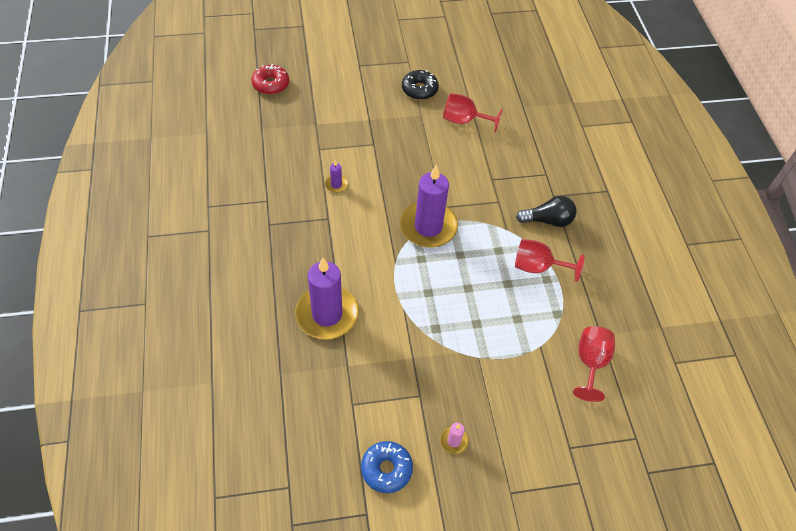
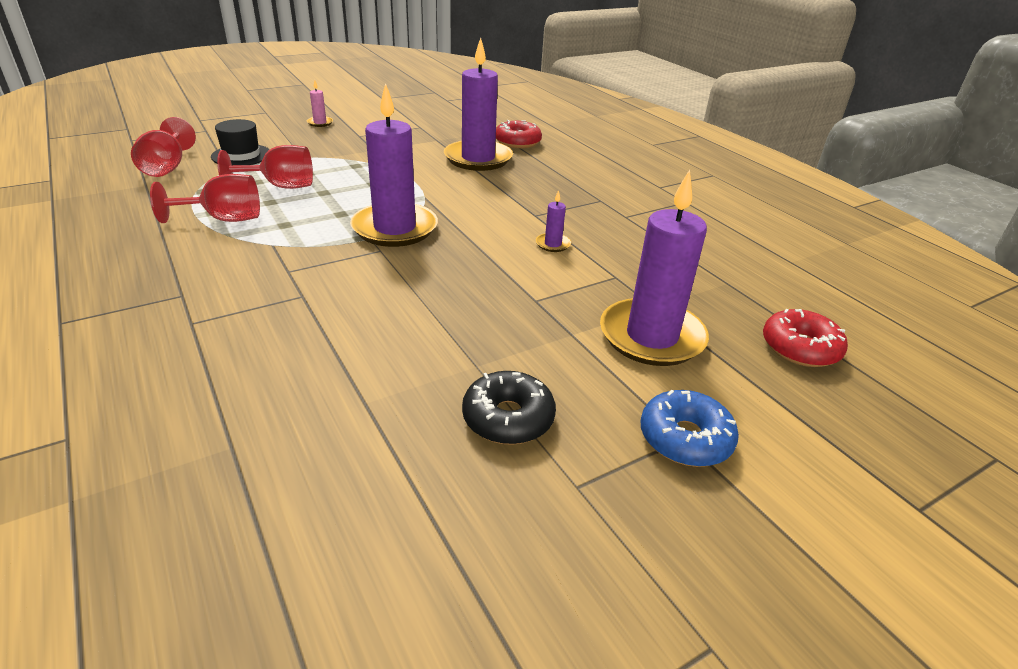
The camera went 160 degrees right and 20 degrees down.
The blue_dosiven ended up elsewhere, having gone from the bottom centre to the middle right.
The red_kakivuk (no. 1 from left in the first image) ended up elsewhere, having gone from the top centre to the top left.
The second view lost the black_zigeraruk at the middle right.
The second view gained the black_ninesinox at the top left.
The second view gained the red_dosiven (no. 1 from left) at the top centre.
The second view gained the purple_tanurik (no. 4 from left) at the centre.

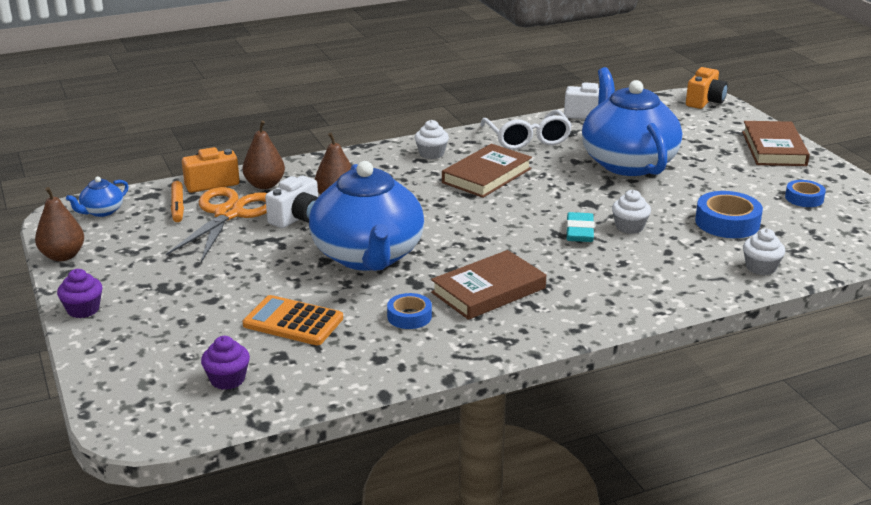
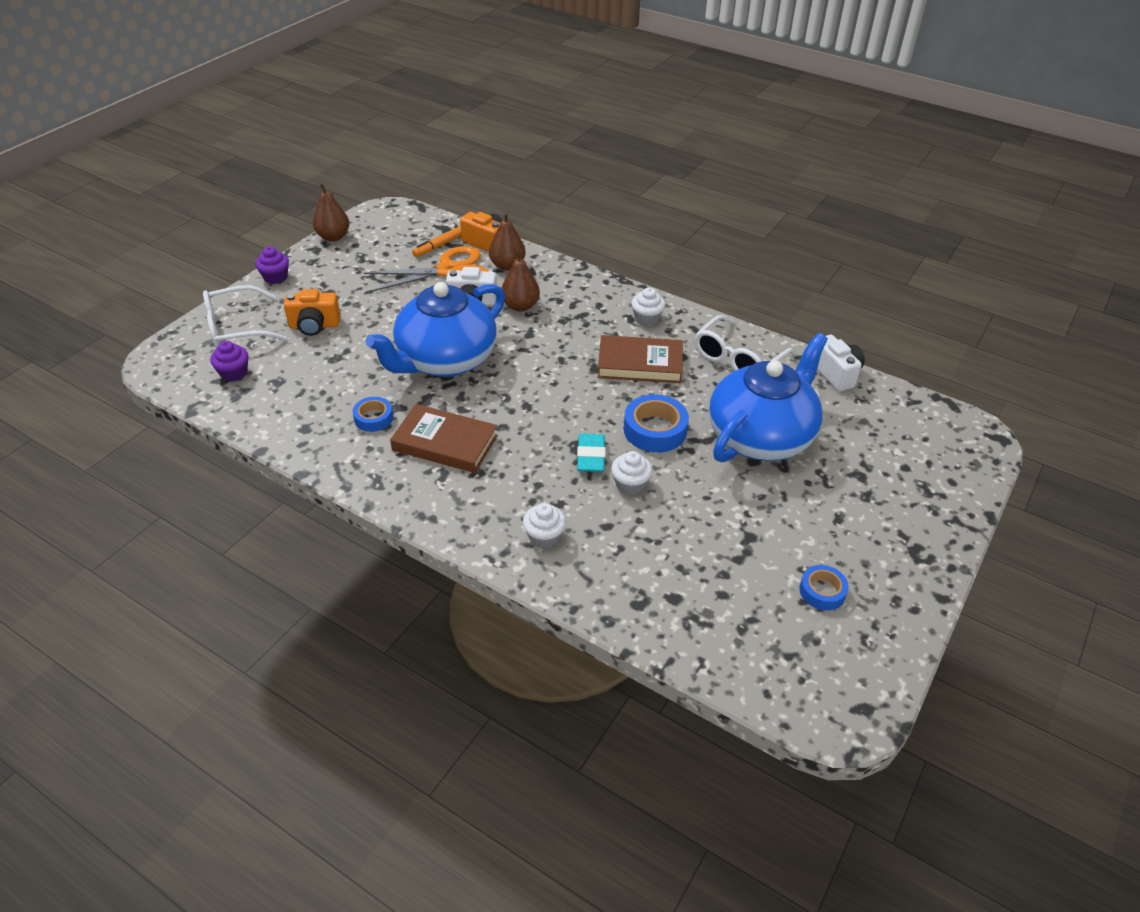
The camera went 55 degrees right and 15 degrees up.
The second view lost the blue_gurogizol (no. 1 from left) at the middle left.
The second view lost the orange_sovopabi at the centre.
The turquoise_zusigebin at the centre ended up facing another way, 60 degrees counterclockwise from before.
The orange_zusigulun (no. 2 from left in the first image) ended up elsewhere, having gone from the top right to the middle left.
The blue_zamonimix (no. 2 from left) ended up elsewhere, having gone from the middle right to the centre.
The second view lost the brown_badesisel (no. 3 from left) at the top right.
The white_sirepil (no. 3 from left in the first image) ended up elsewhere, having gone from the middle right to the centre.
The second view gained the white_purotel (no. 1 from left) at the middle left.

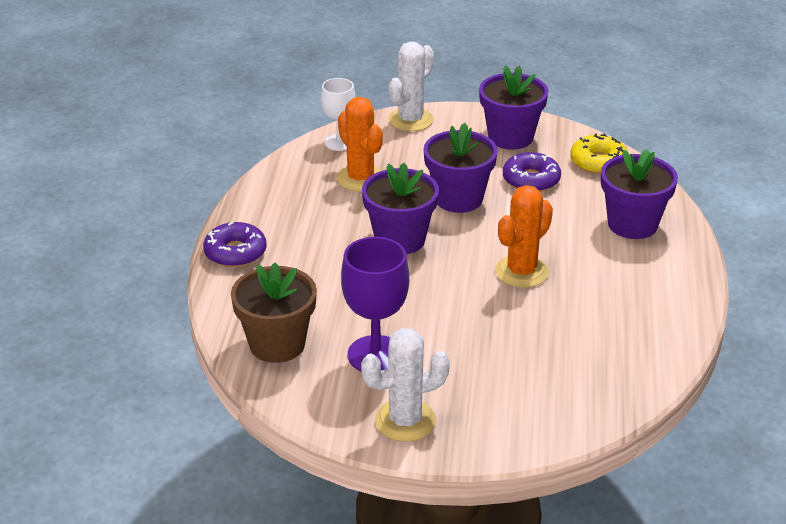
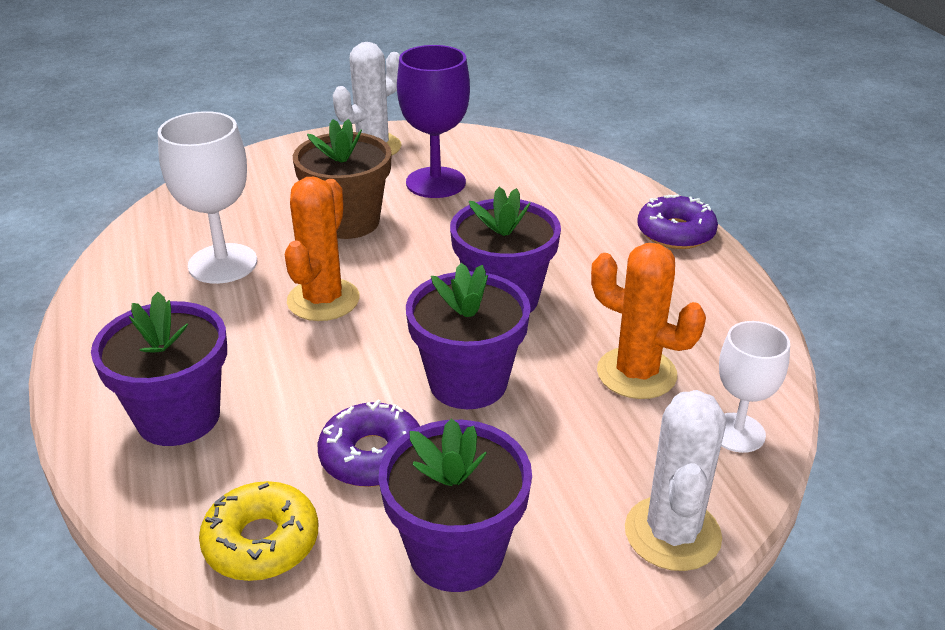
The camera went 155 degrees right and 0 degrees up.
The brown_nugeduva ended up elsewhere, having gone from the centre to the top centre.
The second view gained the white_kakivuk (no. 1 from left) at the top left.

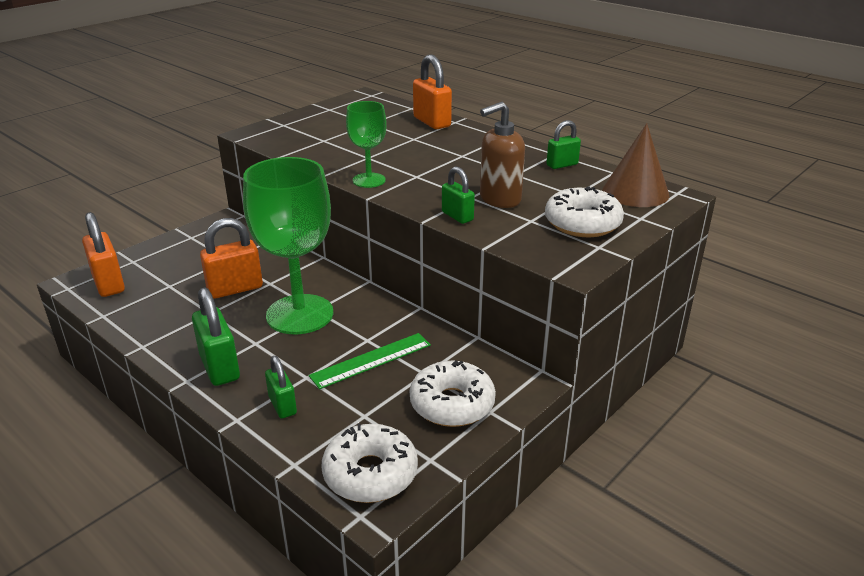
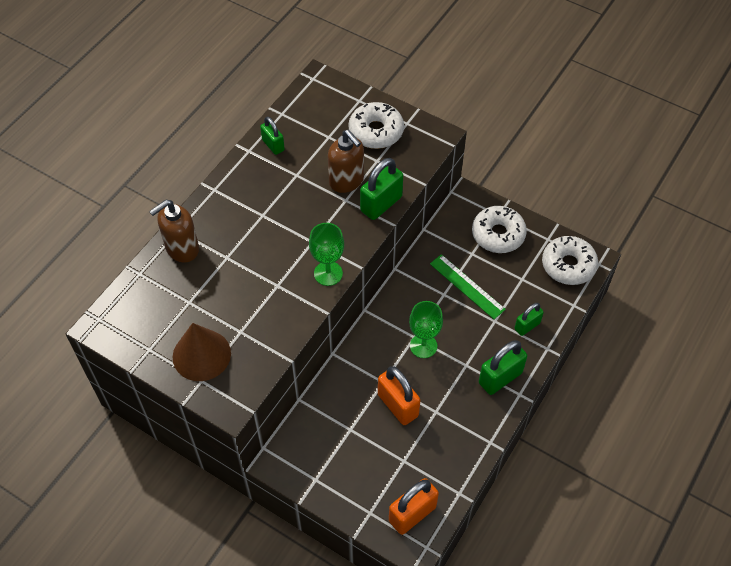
The camera went 100 degrees left and 25 degrees up.
The size of the green_kakivuk (no. 1 from left in the first image) at the centre changed by a factor of 0.52.
Where the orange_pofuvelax (no. 3 from left) stood at the top centre, the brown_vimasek (no. 1 from left) came to stand at the middle left.
The size of the green_pofuvelax (no. 3 from left in the first image) at the centre changed by a factor of 1.63.
The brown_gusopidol ended up elsewhere, having gone from the top right to the middle left.

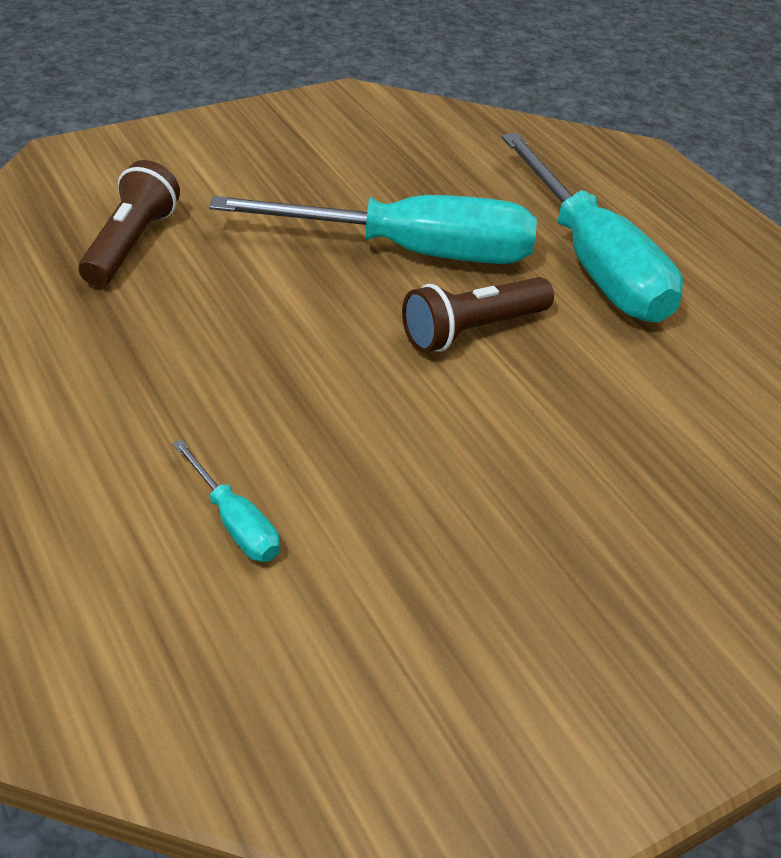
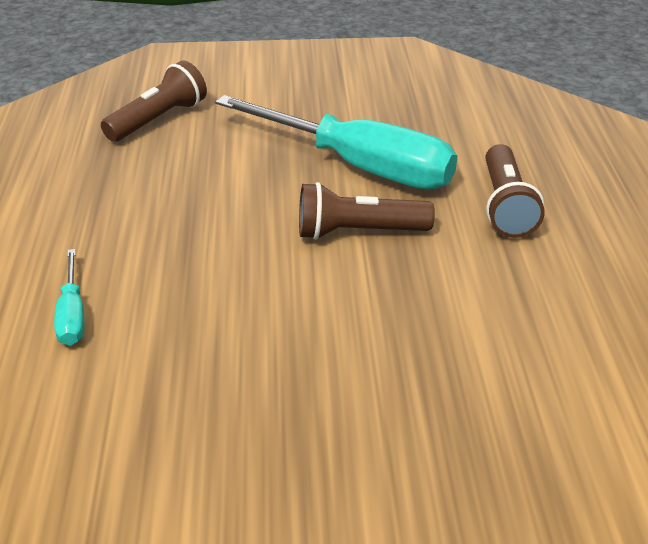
The camera went 30 degrees right and 5 degrees down.
Where the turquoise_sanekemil (no. 3 from left) stood at the top right, the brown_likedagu (no. 3 from left) came to stand at the middle right.

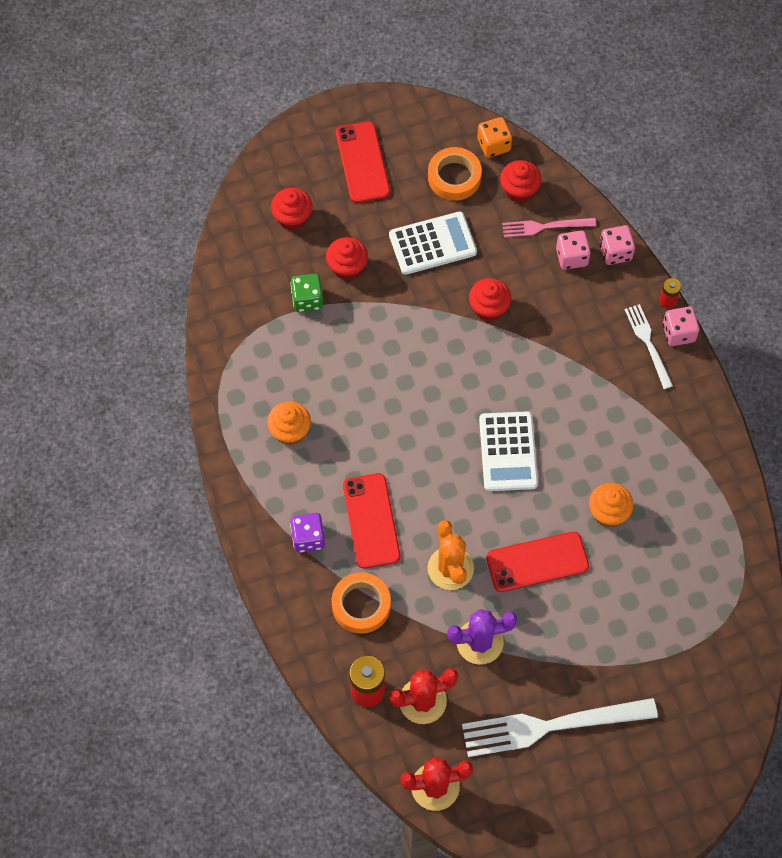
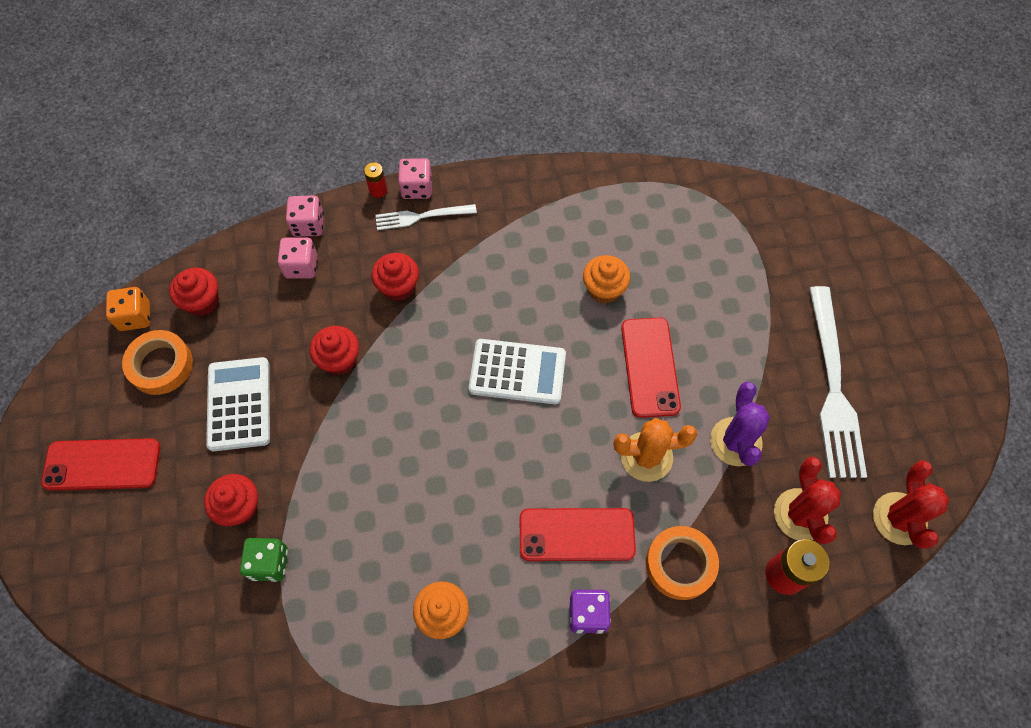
The camera went 80 degrees left and 0 degrees up.
The red_sirepil (no. 1 from left in the first image) ended up elsewhere, having gone from the top centre to the centre.
The second view lost the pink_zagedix at the top right.

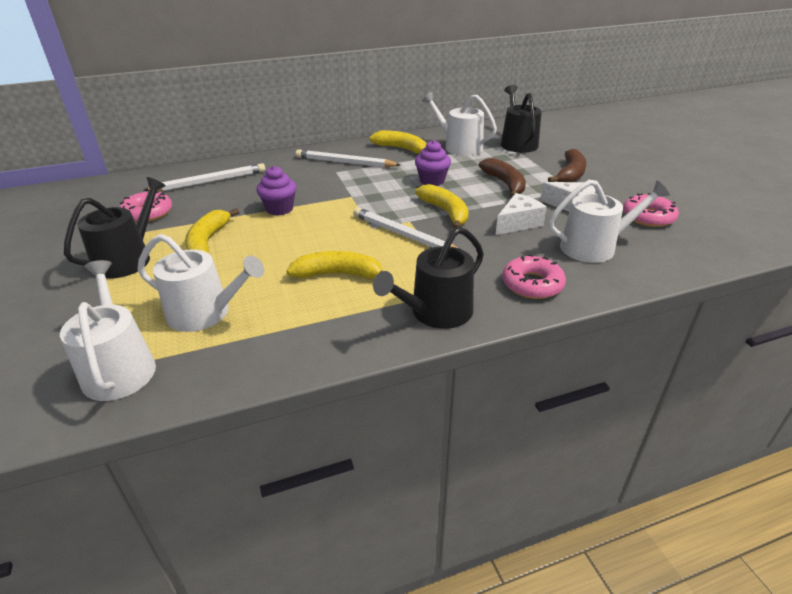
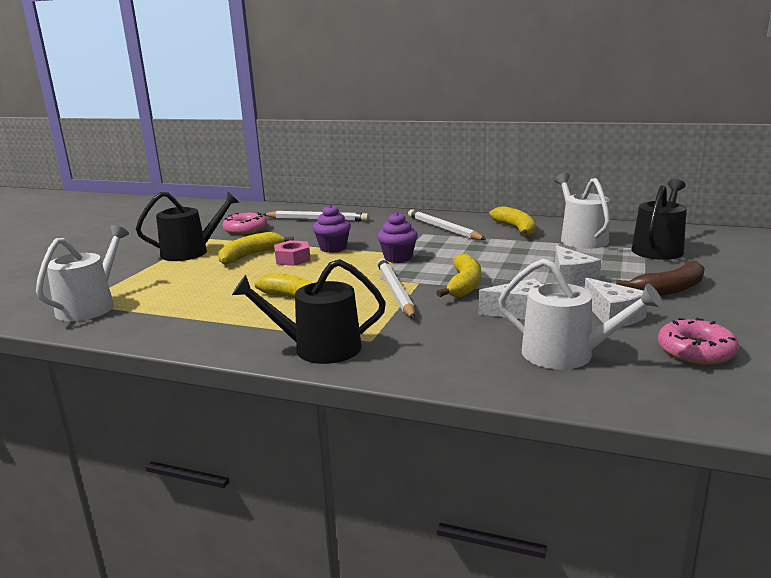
The camera went 40 degrees right and 15 degrees down.
The second view lost the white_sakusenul (no. 2 from left) at the middle left.
The purple_sirepil (no. 2 from left) ended up elsewhere, having gone from the top centre to the centre.
Where the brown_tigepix (no. 1 from left) stood at the top centre, the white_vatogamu (no. 2 from left) came to stand at the middle right.
The second view lost the pink_dosiven (no. 2 from left) at the middle right.
The second view gained the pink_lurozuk at the centre.

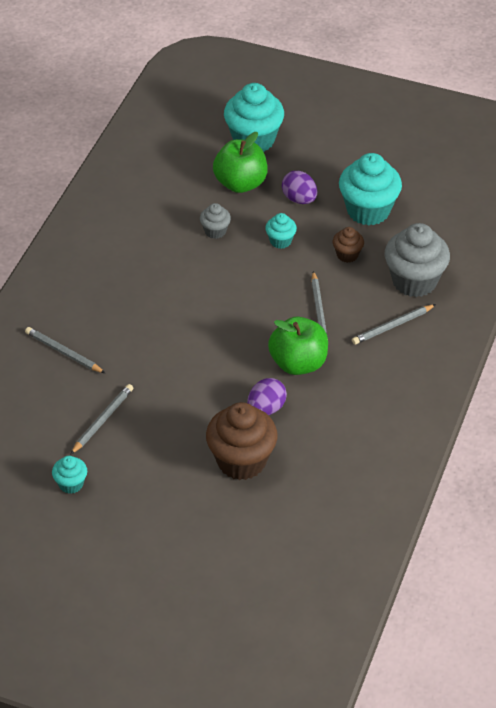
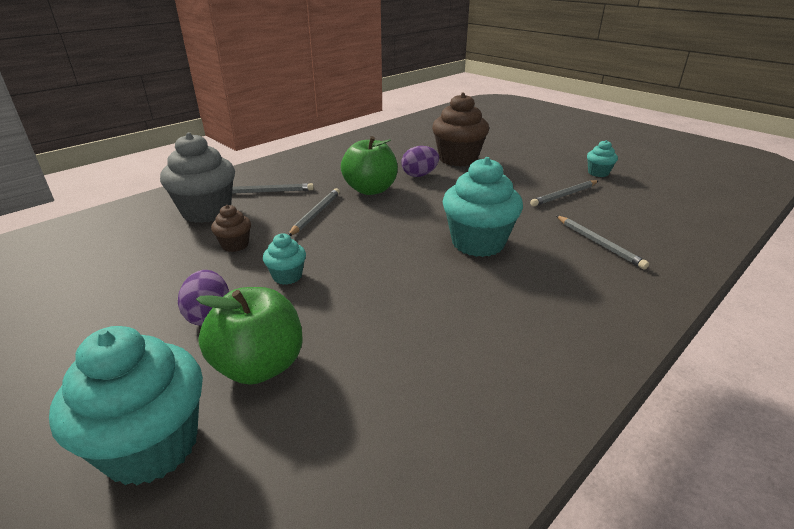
The camera went 155 degrees left and 15 degrees down.
The second view lost the grey_sirepil (no. 1 from left) at the top centre.
The turquoise_sirepil (no. 4 from left in the first image) ended up elsewhere, having gone from the top right to the centre.

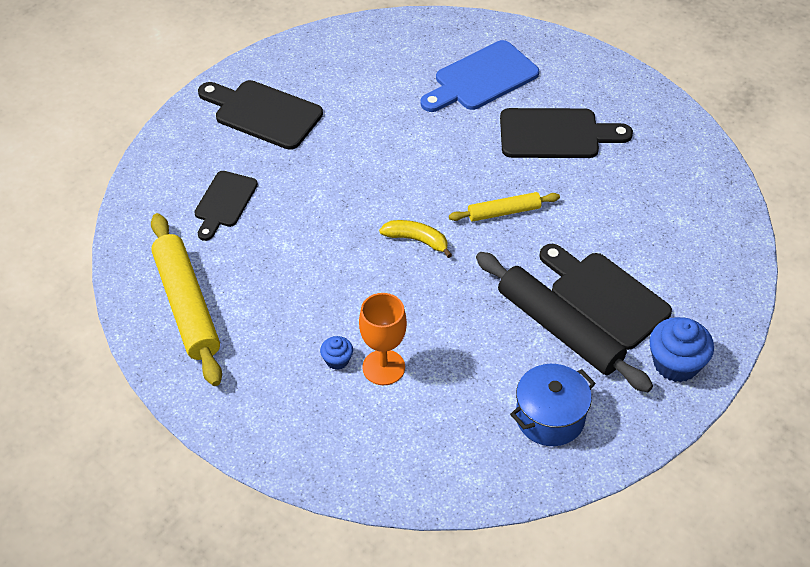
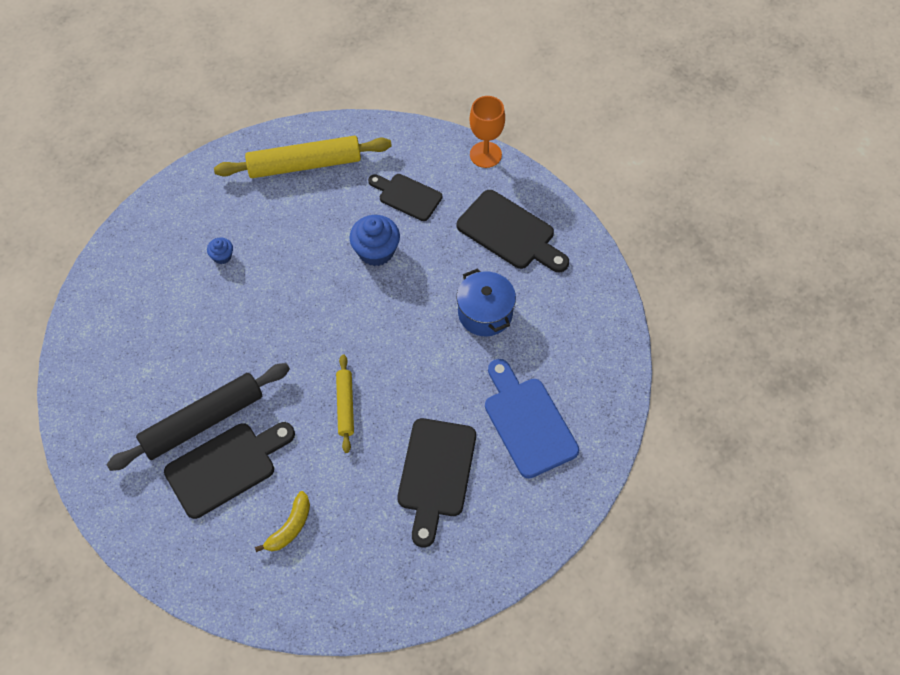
The camera went 100 degrees right and 10 degrees up.
The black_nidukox (no. 2 from left in the first image) at the top left ended up facing another way, 90 degrees clockwise from before.
The orange_kakivuk ended up elsewhere, having gone from the centre to the top centre.
The yellow_tigepix ended up elsewhere, having gone from the centre to the bottom left.
The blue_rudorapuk ended up elsewhere, having gone from the bottom right to the centre.
The blue_sirepil (no. 2 from left) ended up elsewhere, having gone from the middle right to the centre.

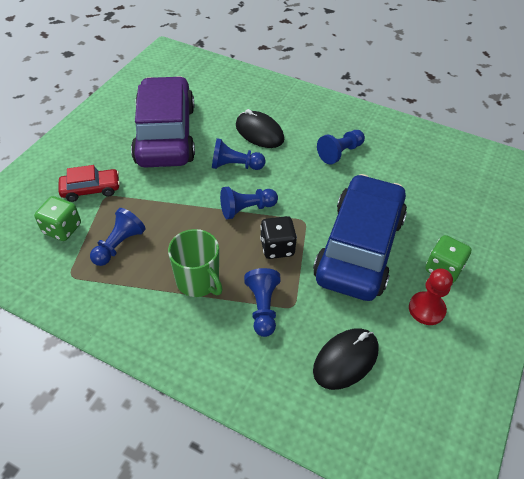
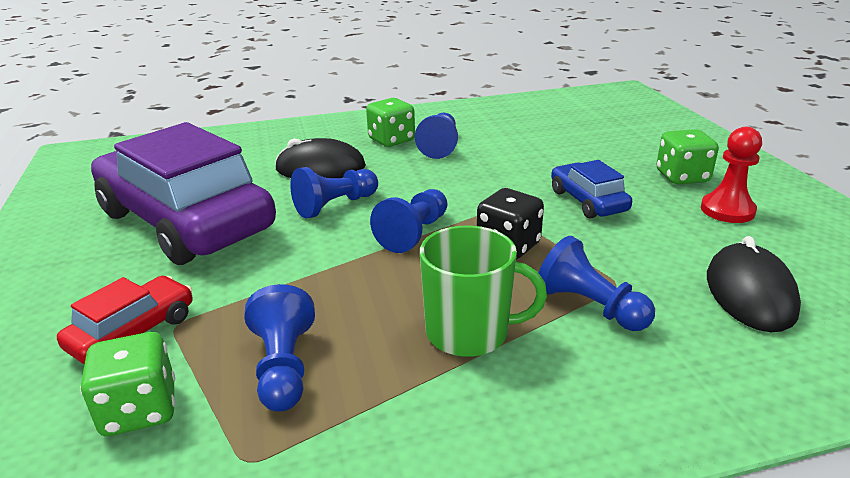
The camera went 40 degrees left and 20 degrees down.
The size of the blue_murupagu at the middle right changed by a factor of 0.44.
The second view gained the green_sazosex (no. 2 from left) at the top centre.

